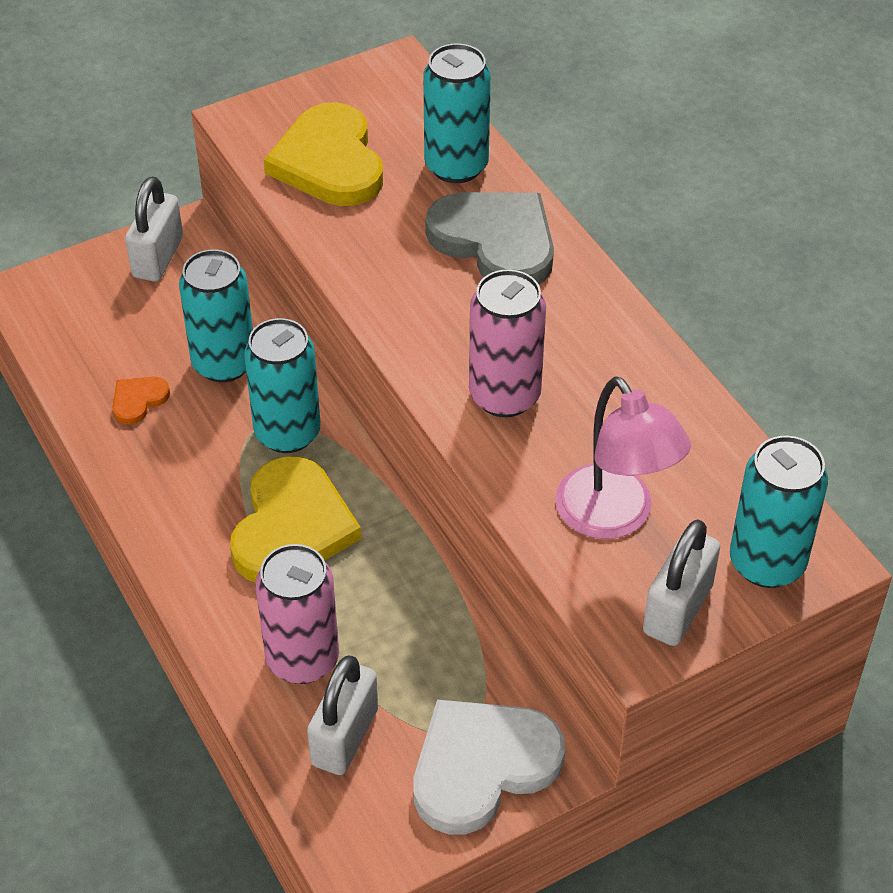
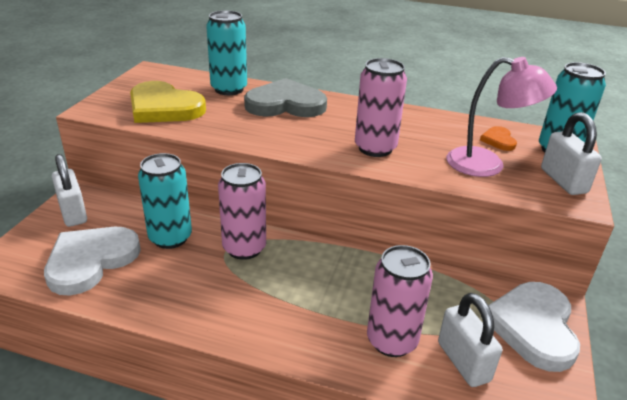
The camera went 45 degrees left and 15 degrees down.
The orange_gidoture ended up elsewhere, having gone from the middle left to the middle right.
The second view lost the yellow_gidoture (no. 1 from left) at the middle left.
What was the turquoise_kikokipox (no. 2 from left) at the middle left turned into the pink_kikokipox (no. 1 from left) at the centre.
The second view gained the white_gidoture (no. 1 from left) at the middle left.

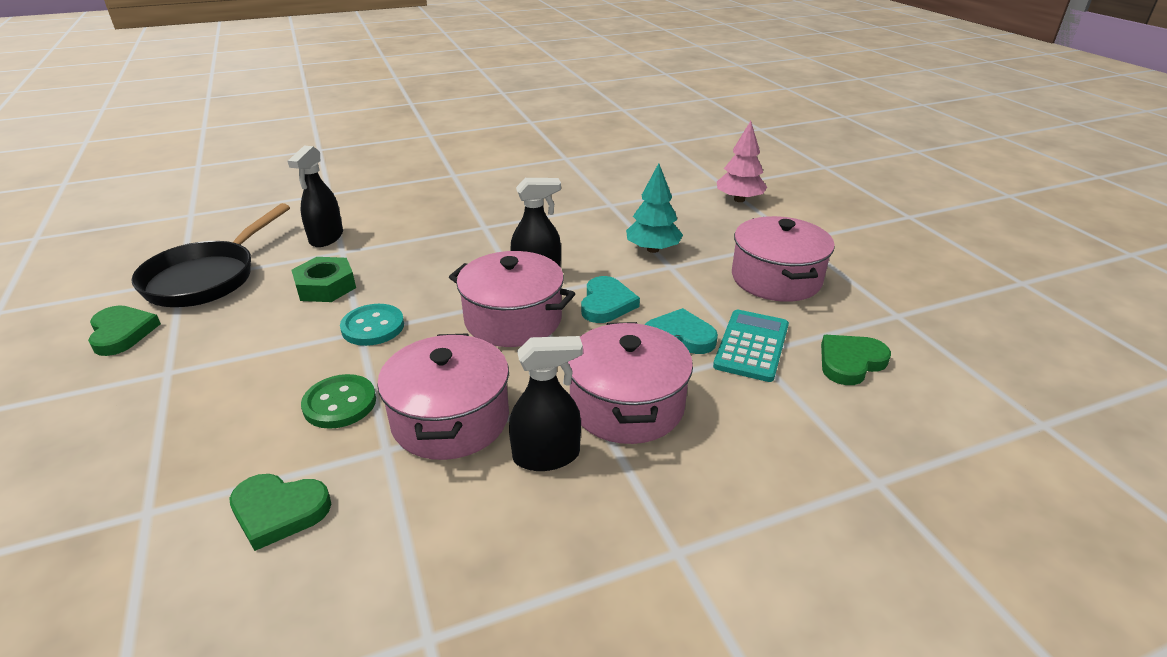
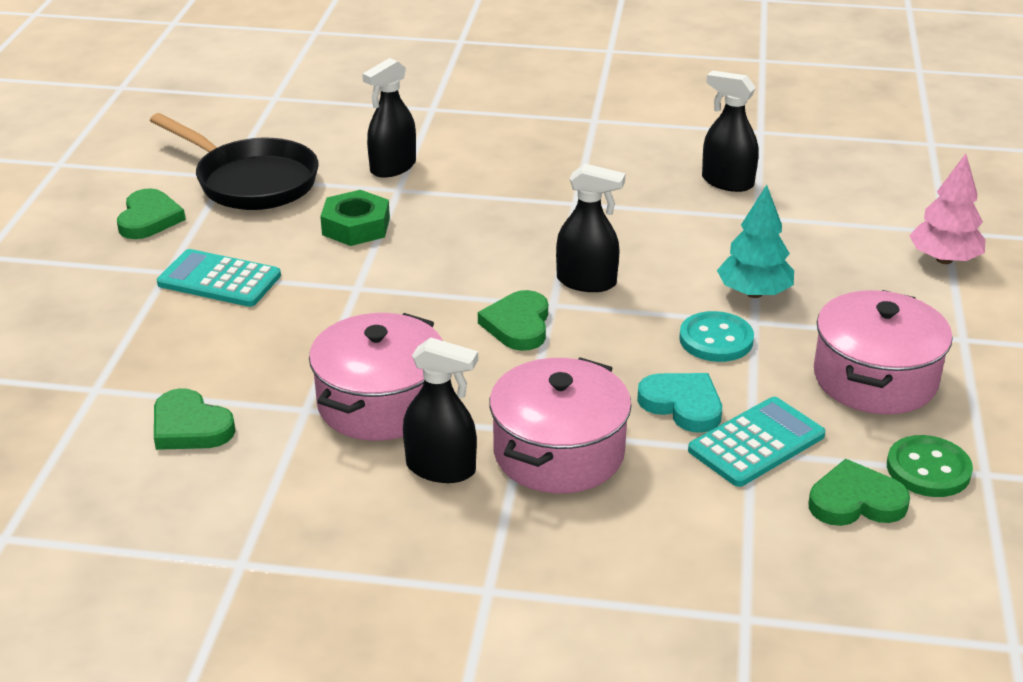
The camera went 30 degrees right and 0 degrees up.
The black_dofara at the middle left ended up facing another way, 105 degrees counterclockwise from before.
The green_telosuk ended up elsewhere, having gone from the middle left to the bottom right.
The turquoise_telosuk ended up elsewhere, having gone from the middle left to the middle right.
Where the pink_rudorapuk (no. 2 from left) stood at the centre, the green_gidoture (no. 3 from left) came to stand at the centre.
The second view lost the turquoise_gidoture (no. 1 from left) at the centre.
The second view gained the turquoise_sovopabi (no. 1 from left) at the middle left.
The second view gained the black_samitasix (no. 4 from left) at the top right.

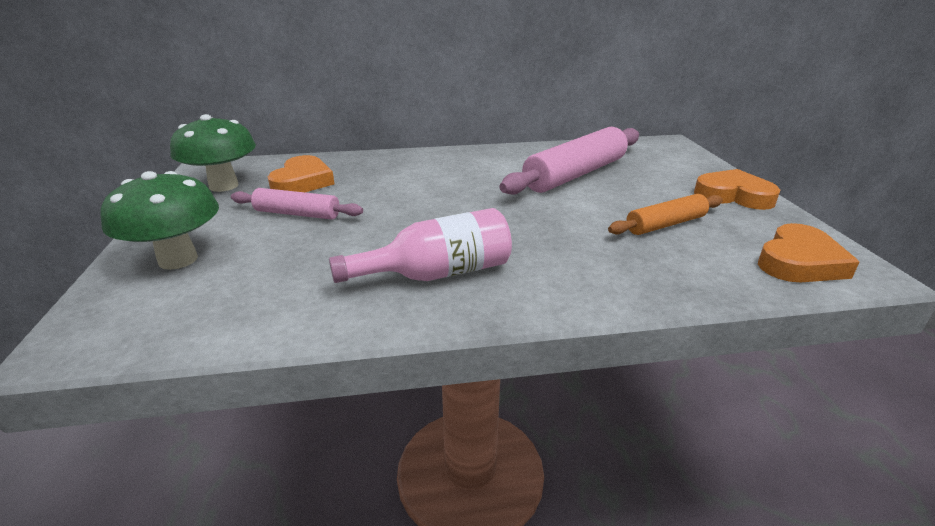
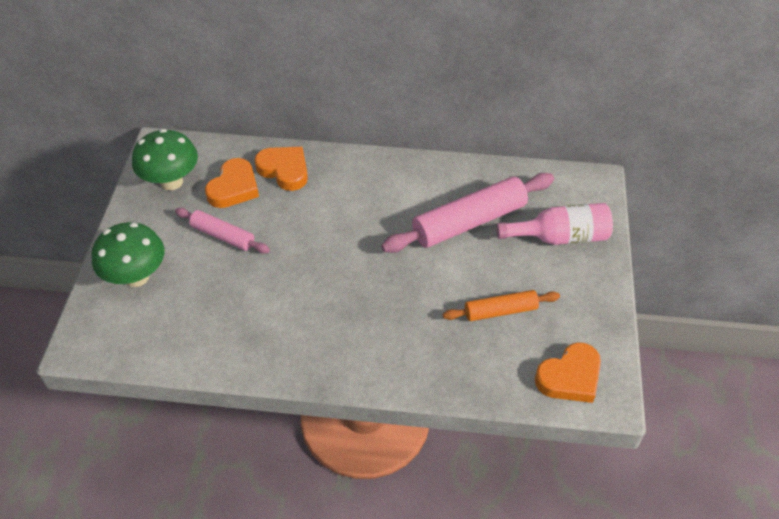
The camera went 15 degrees right and 20 degrees up.
The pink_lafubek ended up elsewhere, having gone from the centre to the middle right.
The orange_gidoture (no. 2 from left) ended up elsewhere, having gone from the middle right to the top centre.

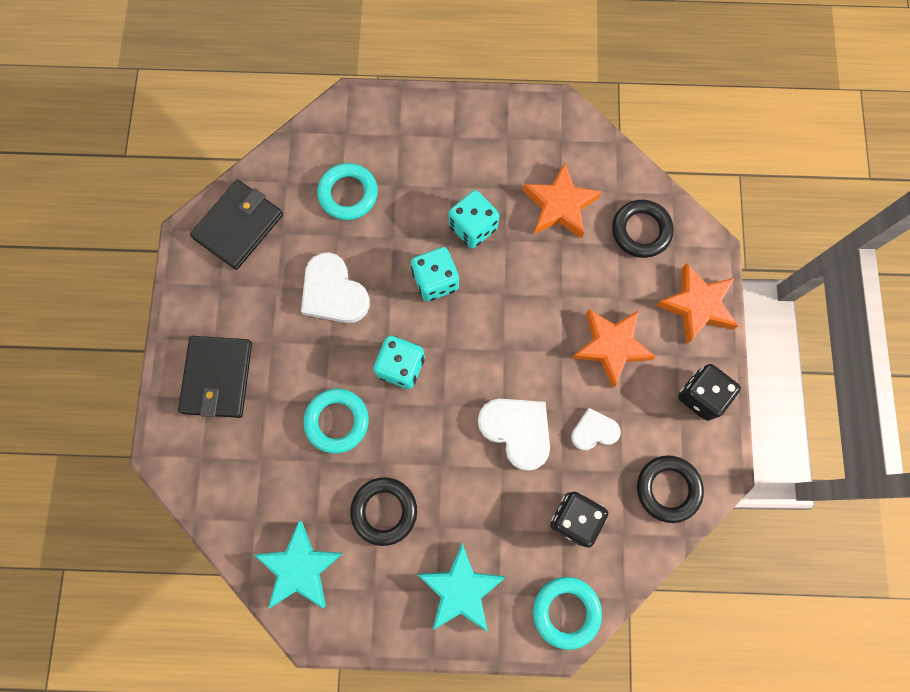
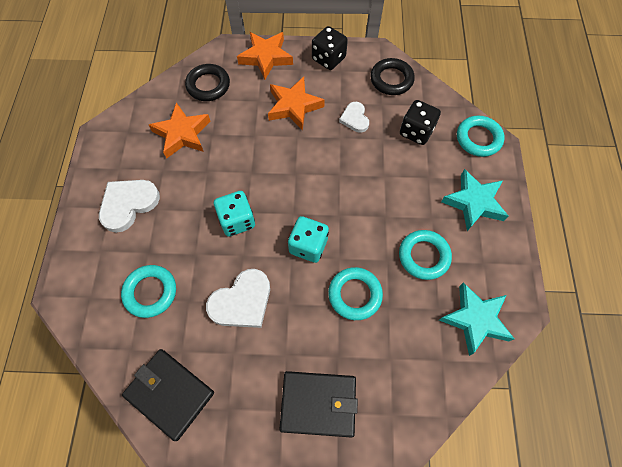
The camera went 90 degrees left and 10 degrees down.
What was the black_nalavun (no. 1 from left) at the bottom centre turned into the turquoise_nalavun (no. 3 from left) at the middle right.
The second view lost the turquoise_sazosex (no. 3 from left) at the top centre.
The white_gidoture (no. 2 from left in the first image) ended up elsewhere, having gone from the centre to the middle left.

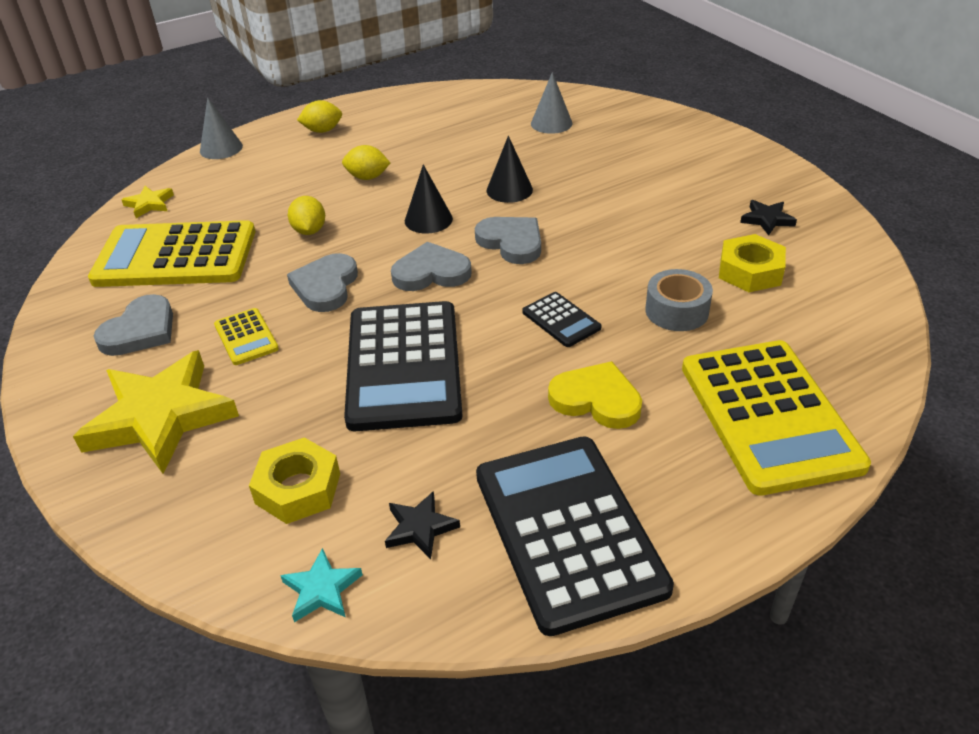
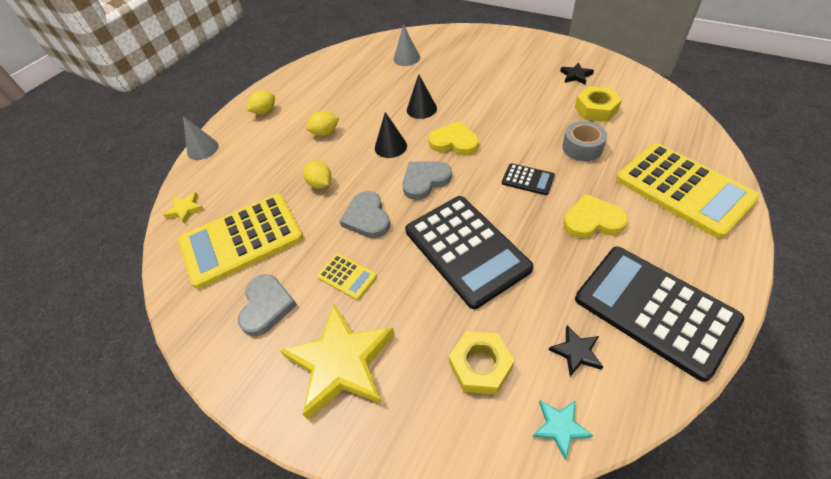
The camera went 25 degrees left and 10 degrees up.
What was the grey_gidoture (no. 4 from left) at the top centre turned into the yellow_gidoture (no. 1 from left) at the top centre.

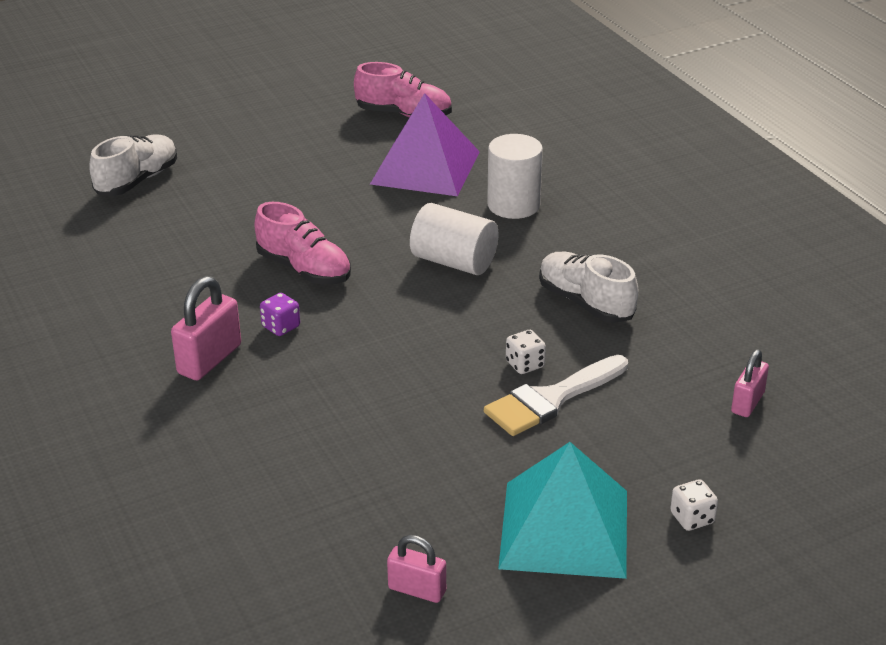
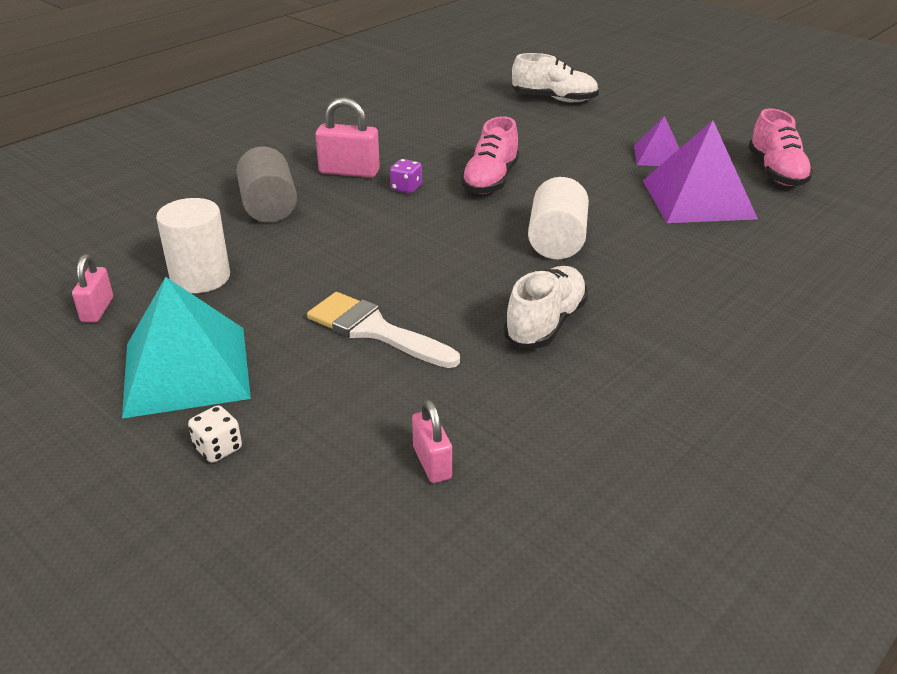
The camera went 70 degrees right and 0 degrees up.
The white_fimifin (no. 2 from left in the first image) ended up elsewhere, having gone from the top centre to the middle left.
The second view lost the white_sazosex (no. 1 from left) at the centre.
The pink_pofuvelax (no. 3 from left) at the middle right ended up facing another way, 60 degrees clockwise from before.
The second view gained the grey_fimifin at the top left.
The second view gained the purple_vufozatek (no. 1 from left) at the top right.

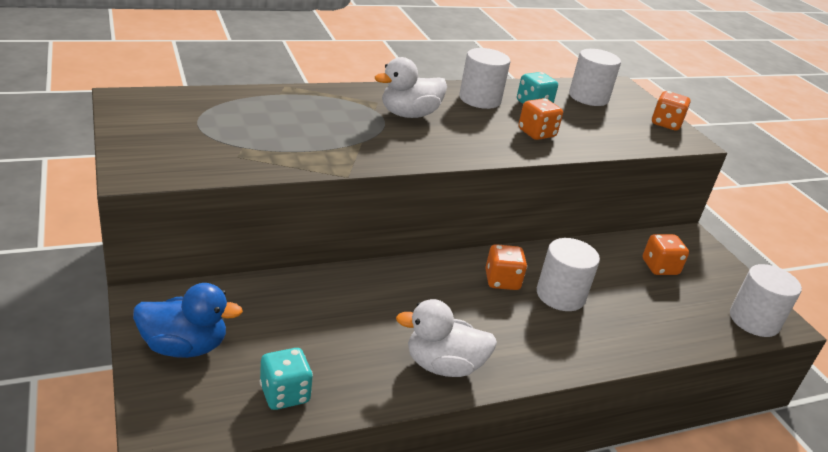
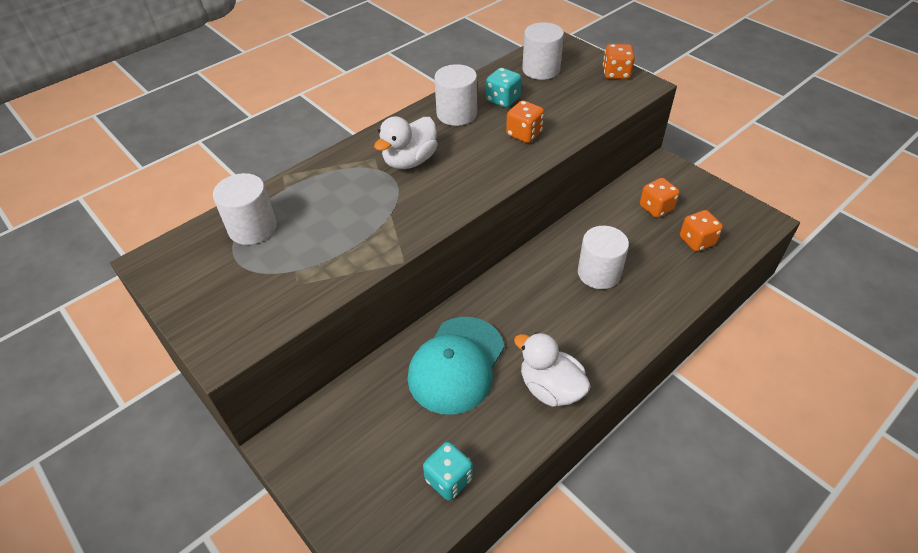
The camera went 15 degrees left and 15 degrees up.
The second view lost the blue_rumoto at the bottom left.
The white_rumoto (no. 2 from left) at the bottom centre ended up facing another way, 60 degrees clockwise from before.
The orange_sazosex (no. 1 from left in the first image) ended up elsewhere, having gone from the centre to the middle right.
The white_fimifin (no. 4 from left in the first image) ended up elsewhere, having gone from the middle right to the middle left.
The second view gained the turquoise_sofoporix at the centre.

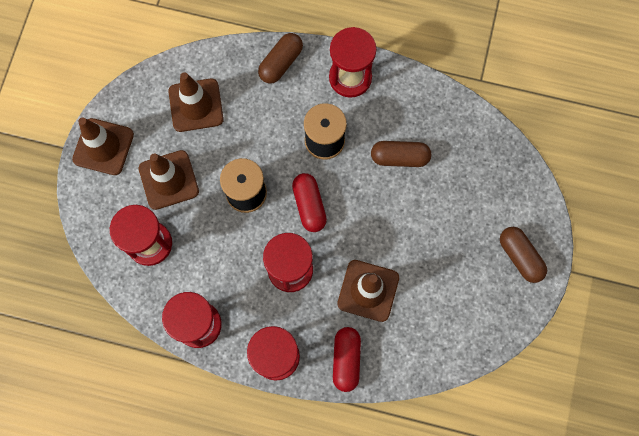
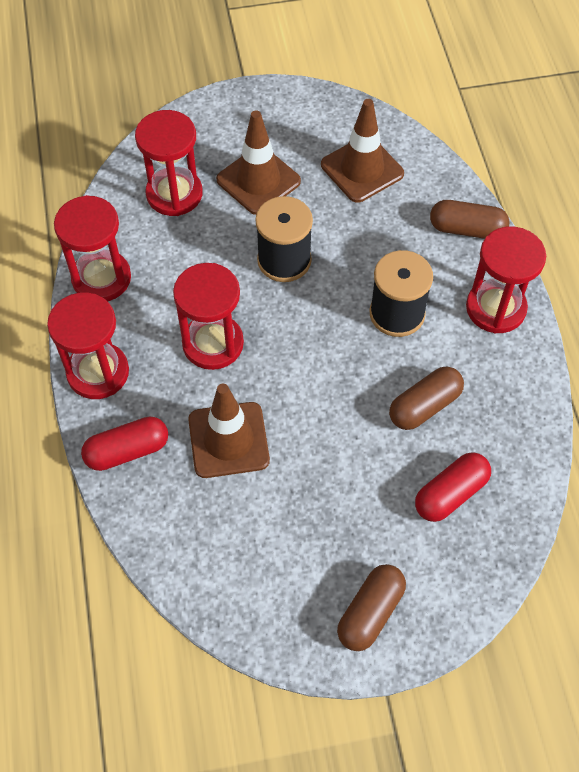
The camera went 65 degrees right and 15 degrees down.
The second view lost the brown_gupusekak (no. 1 from left) at the middle left.
The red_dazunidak (no. 1 from left in the first image) ended up elsewhere, having gone from the centre to the middle right.
The brown_dazunidak (no. 2 from left) at the centre ended up facing another way, 75 degrees clockwise from before.

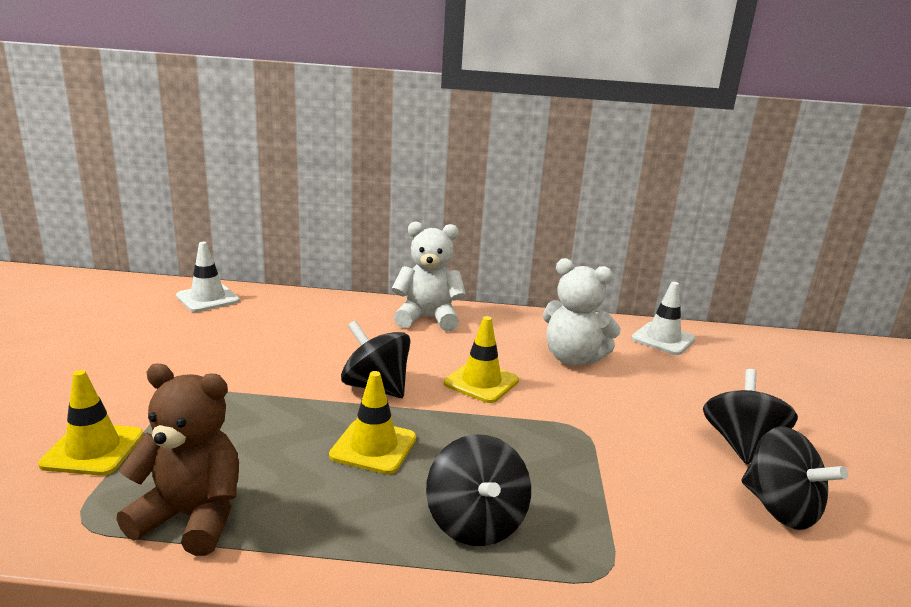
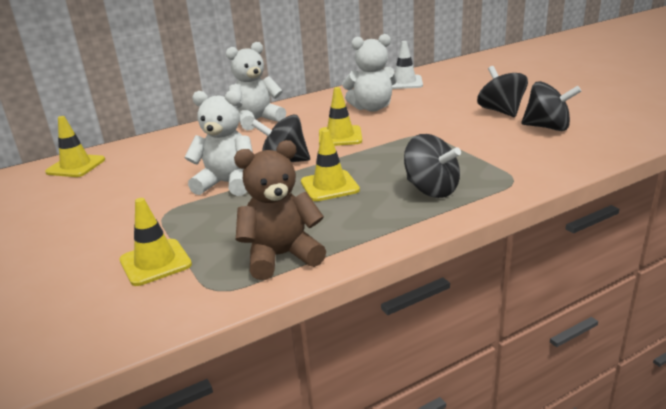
The camera went 30 degrees left and 5 degrees up.
What was the white_gupusekak (no. 1 from left) at the middle left turned into the yellow_gupusekak (no. 1 from left) at the middle left.
The second view gained the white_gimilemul (no. 1 from left) at the middle left.

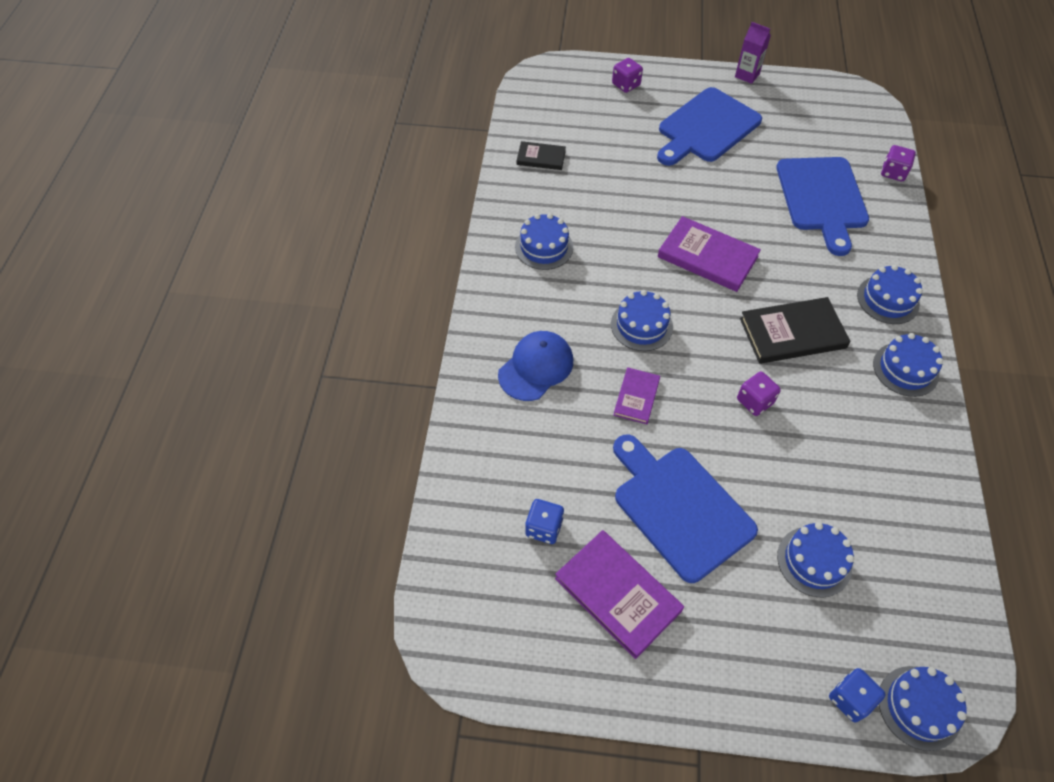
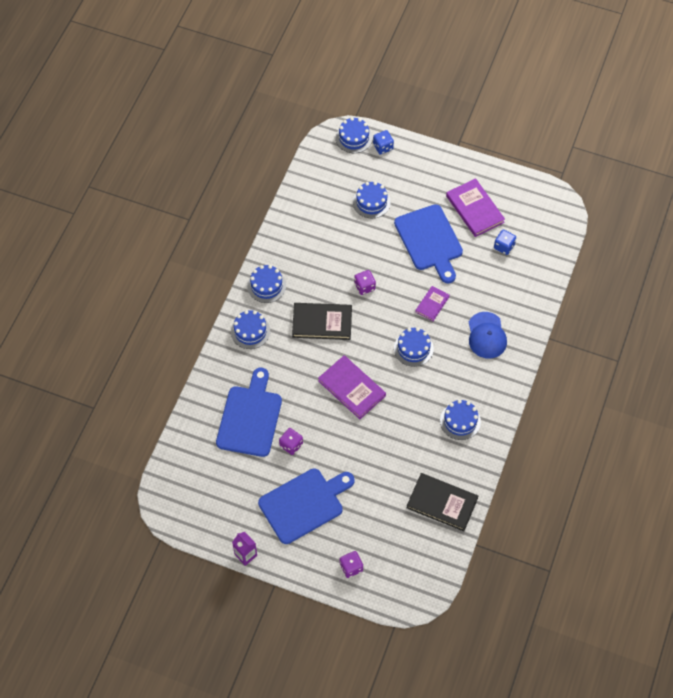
The camera went 165 degrees left and 5 degrees up.
The blue_sofoporix at the centre ended up facing another way, 60 degrees counterclockwise from before.
The size of the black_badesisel (no. 1 from left in the first image) at the top centre changed by a factor of 1.74.
The purple_sazosex (no. 3 from left in the first image) ended up elsewhere, having gone from the top right to the centre.

